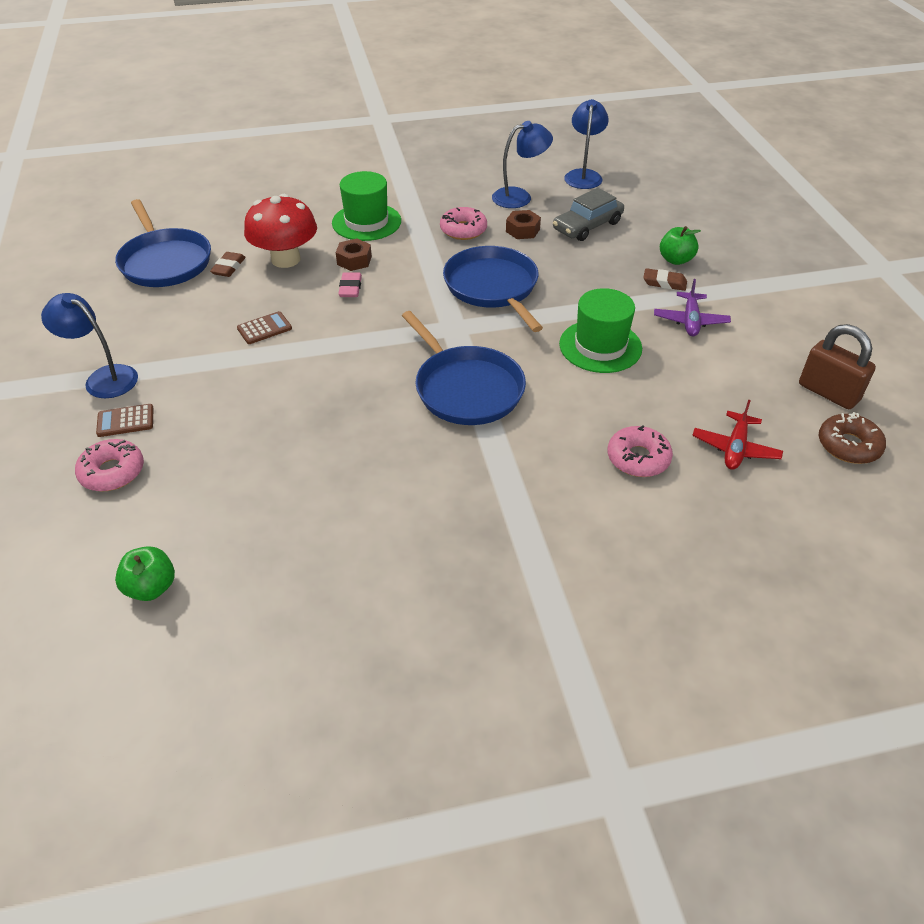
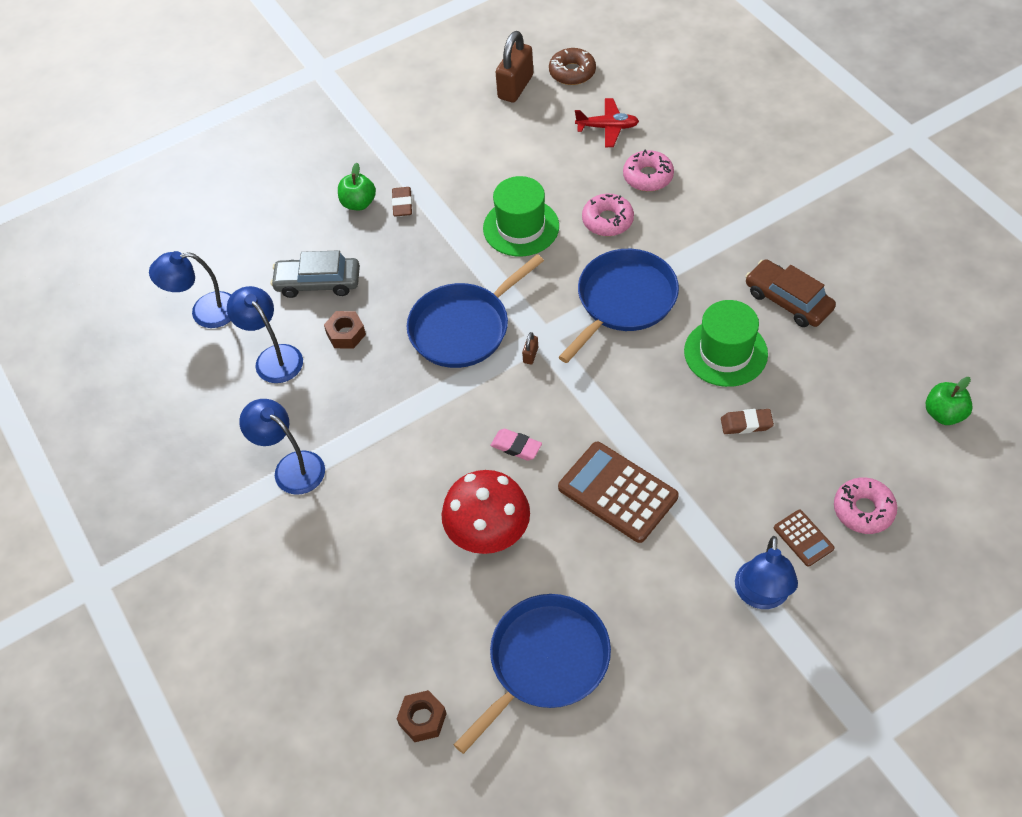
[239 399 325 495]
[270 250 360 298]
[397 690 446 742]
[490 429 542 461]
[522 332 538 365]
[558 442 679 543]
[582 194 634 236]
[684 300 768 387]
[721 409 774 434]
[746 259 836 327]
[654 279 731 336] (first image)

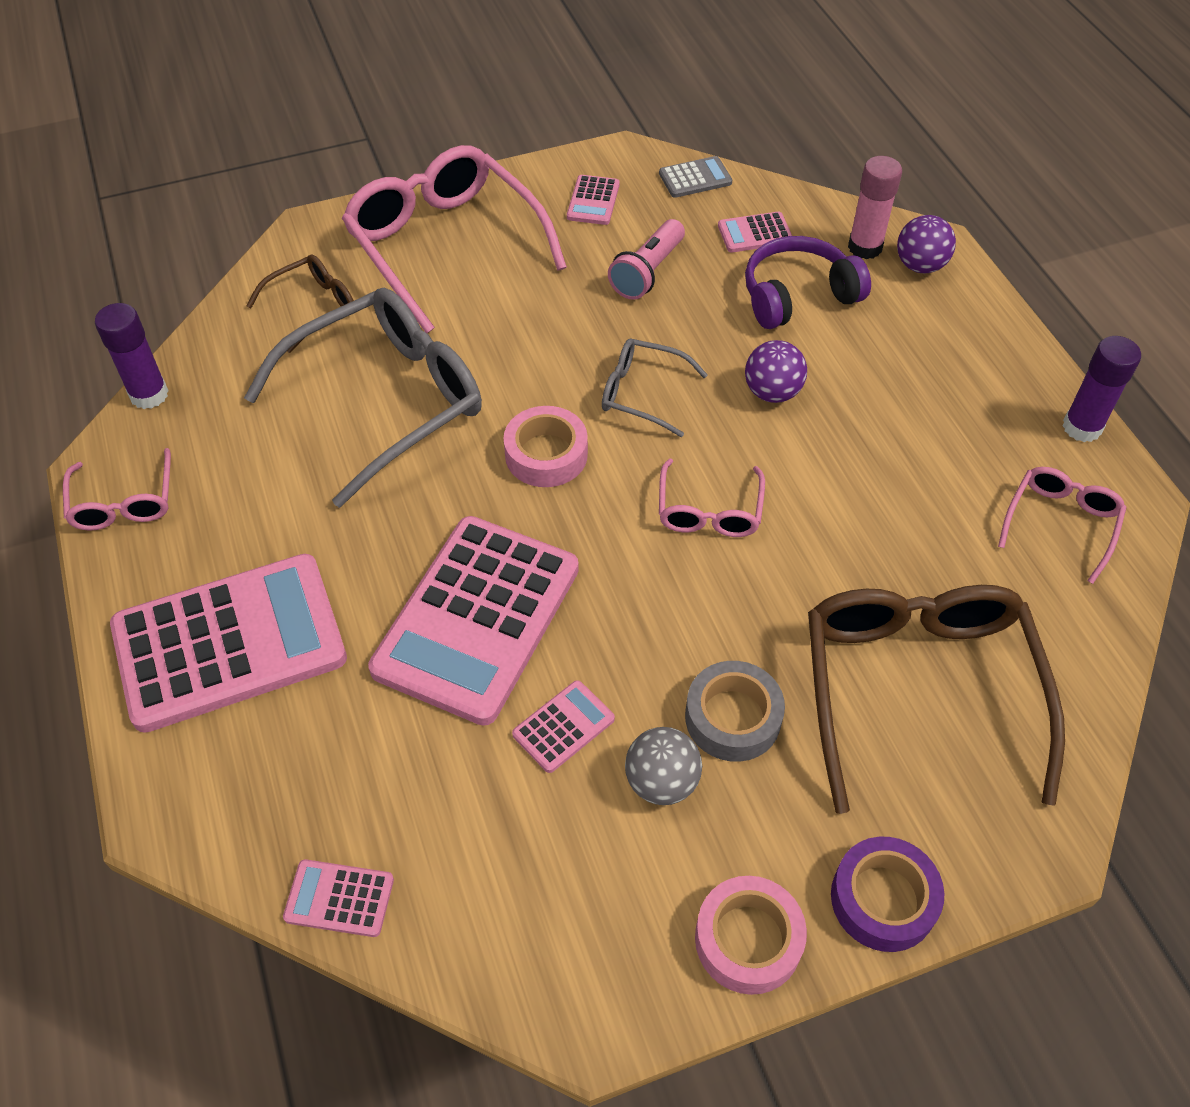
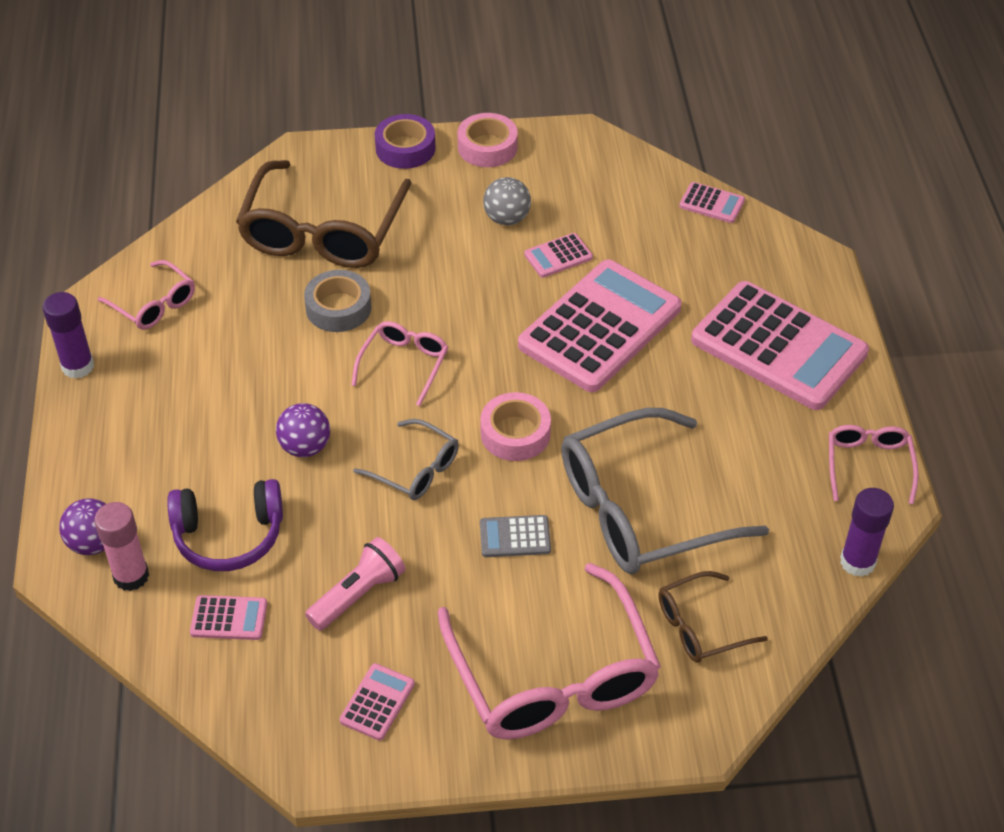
[98 260 195 329]
[304 270 372 332]
[480 515 551 557]
[691 281 869 410]

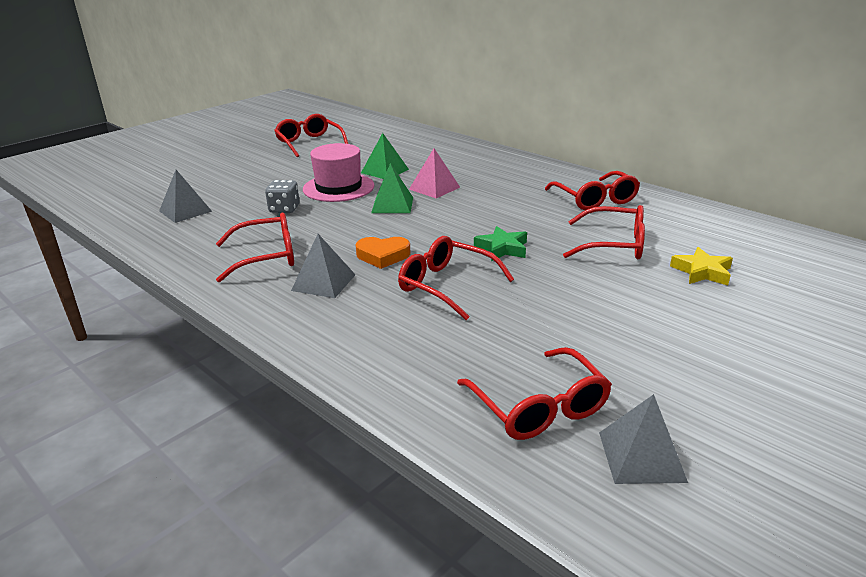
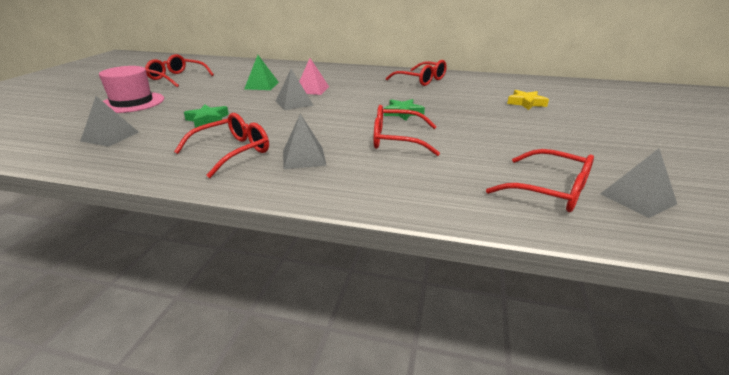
[99 66 164 113]
[184 105 229 128]
[276 69 314 110]
[355 237 411 269] (first image)
[563 205 645 259] (first image)

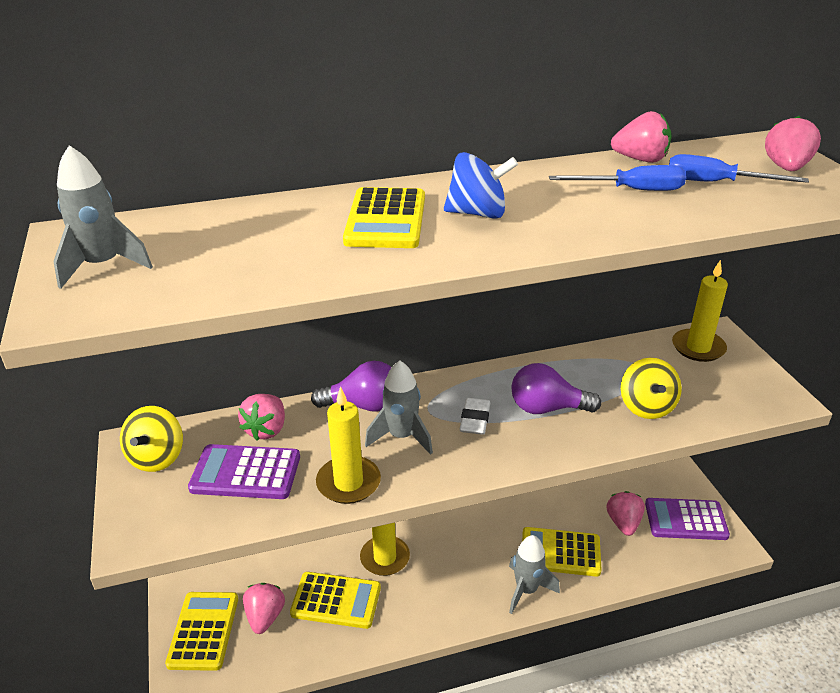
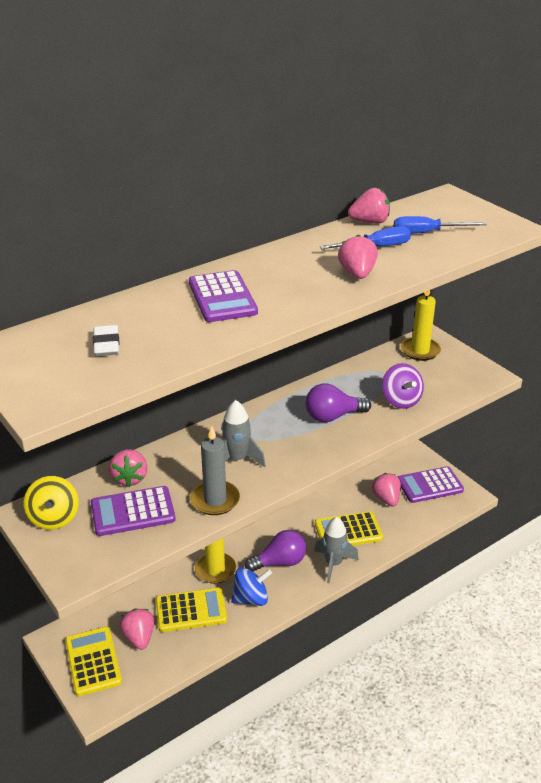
[93 325 119 356]
[189 270 258 322]
[190 426 240 515]
[231 567 272 606]
[245 530 306 572]
[338 234 378 279]
[382 363 424 409]
[53 145 153 289] (first image)

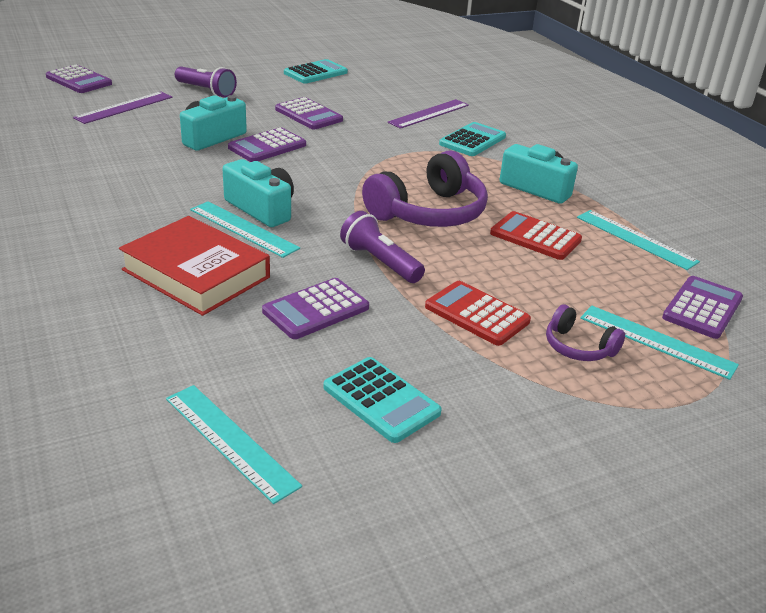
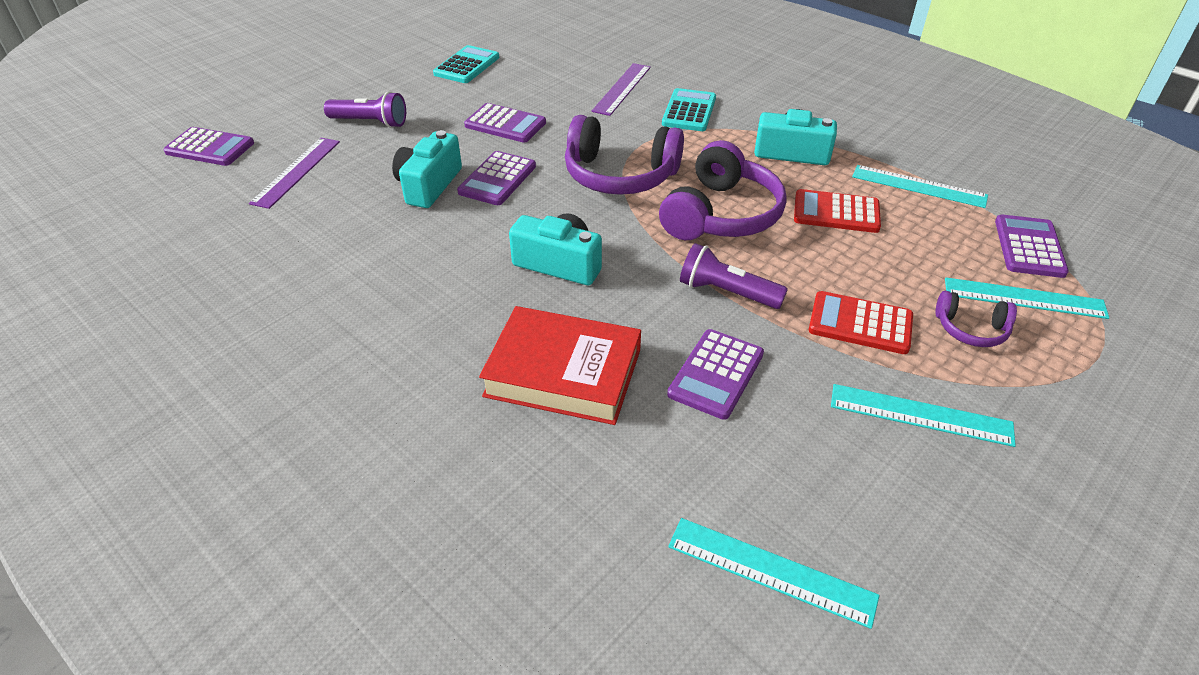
[565 115 684 195]
[831 384 1016 447]
[323 357 442 443] (first image)

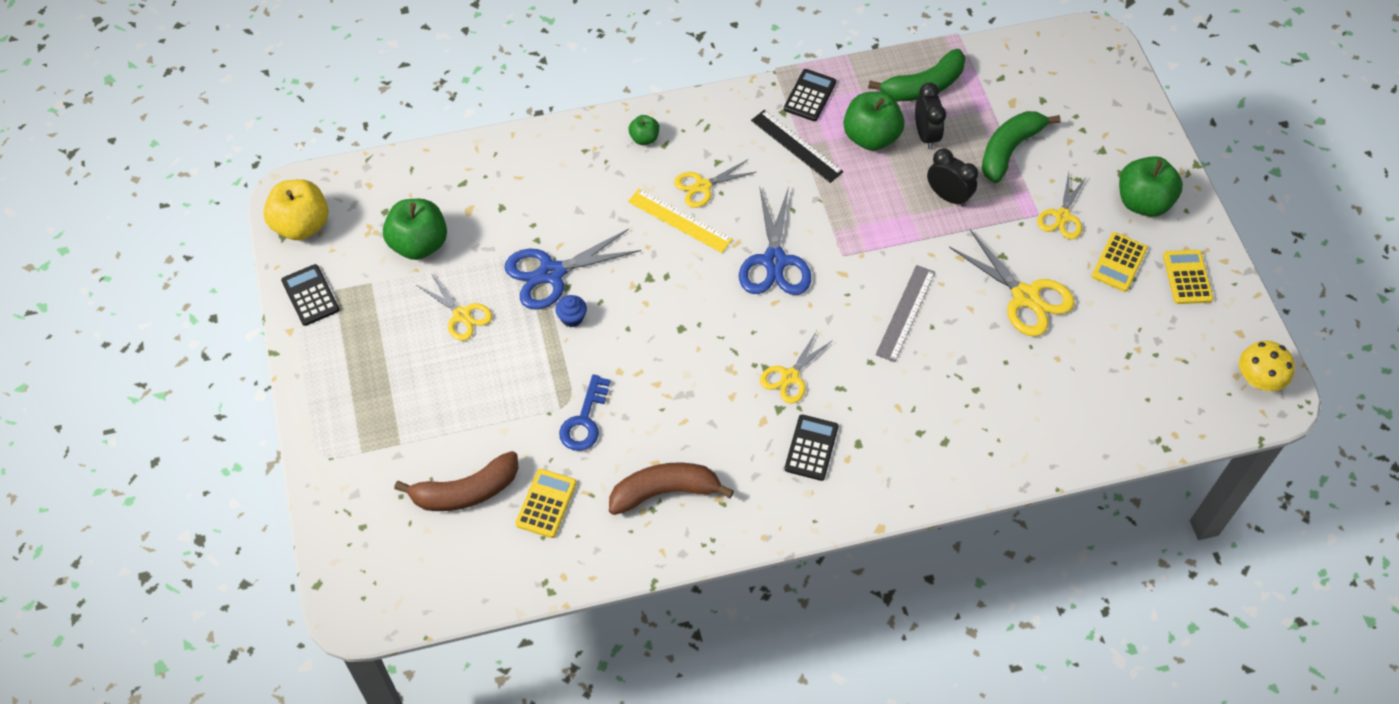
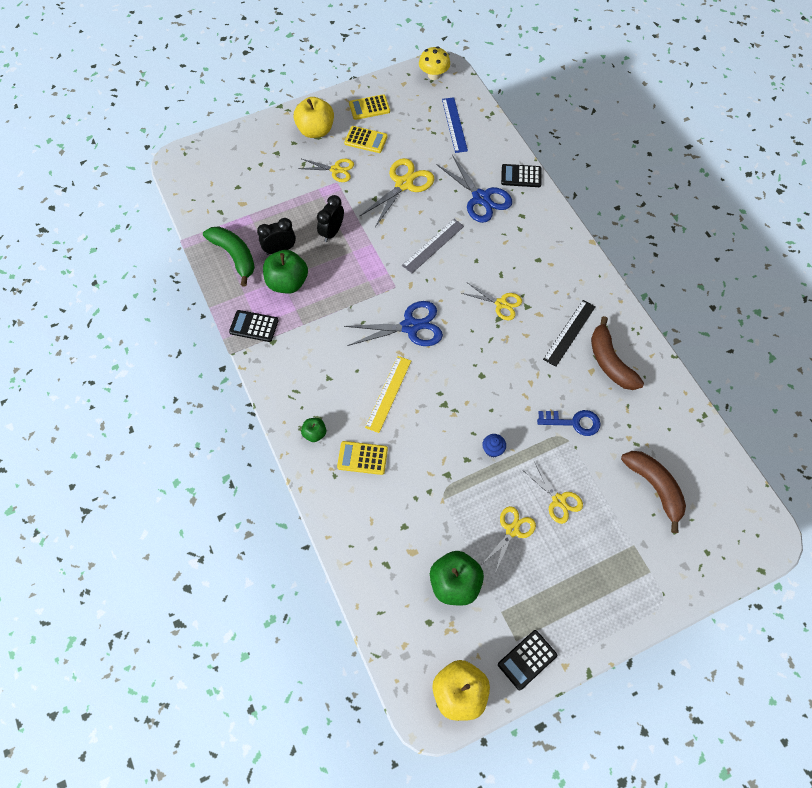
[294 97 334 138]
[337 441 388 475]
[402 219 464 273]
[436 155 512 223]
[442 97 468 153]
[501 164 542 187]
[524 462 583 524]
[543 300 596 367]
[982 111 1061 183] (first image)

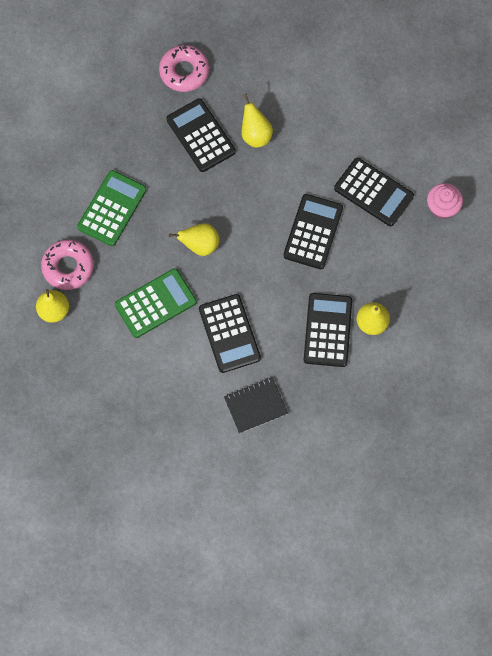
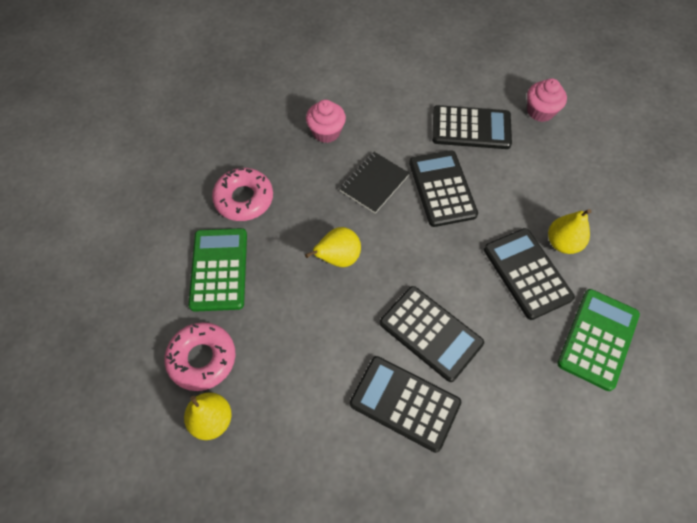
[212 168 273 221]
[306 100 346 143]
[340 152 410 213]
[350 356 461 453]
[557 289 640 391]

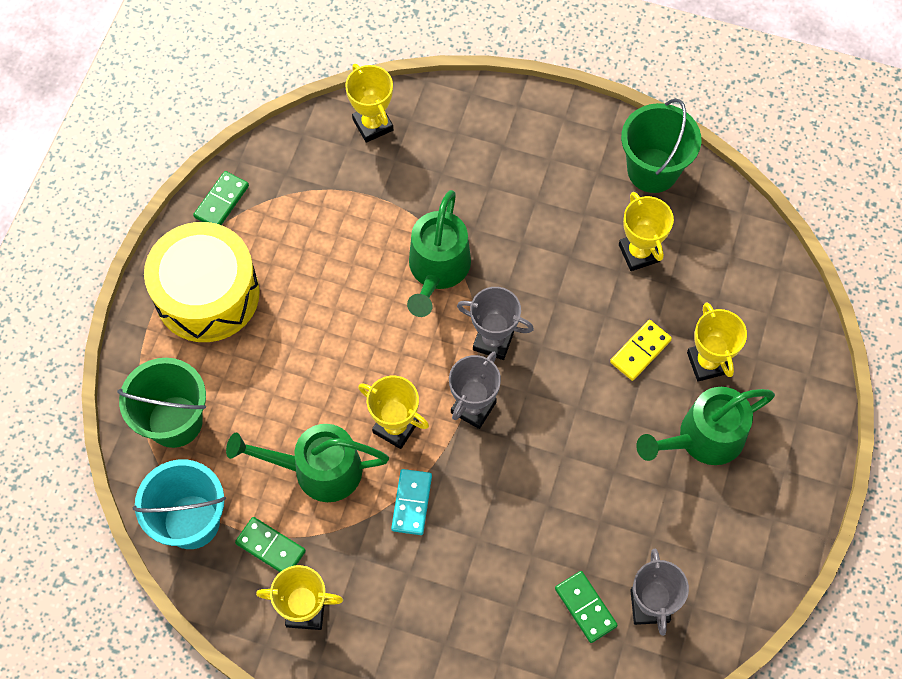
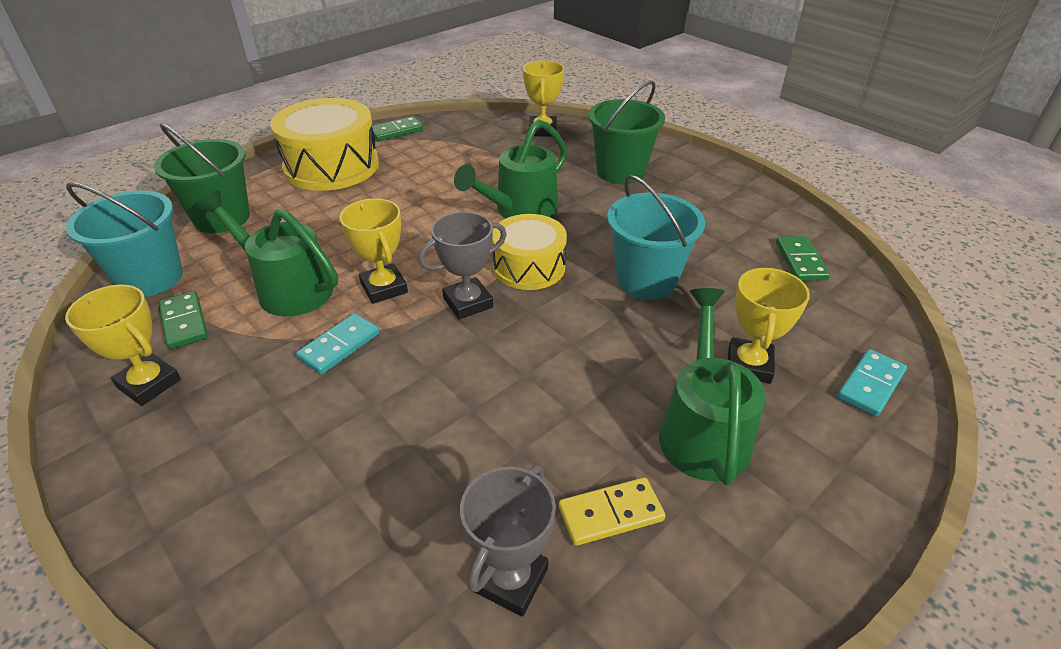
[492 214 567 290]
[559 477 665 546]
[588 81 665 184]
[607 175 705 300]
[659 288 766 485]
[776 236 830 281]
[837 349 907 417]
[619 192 674 271] (first image)

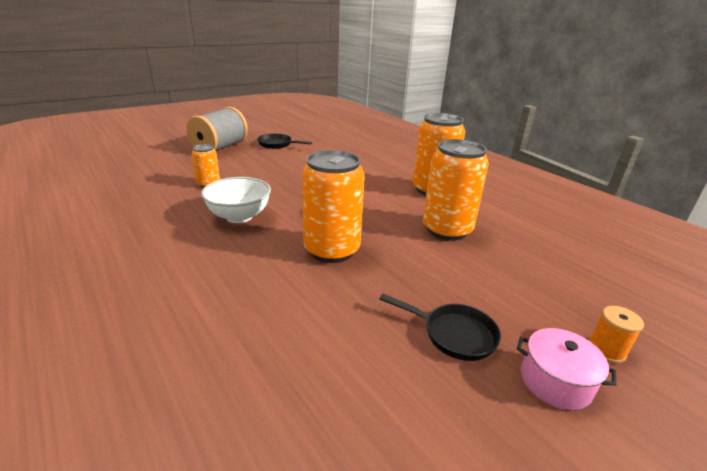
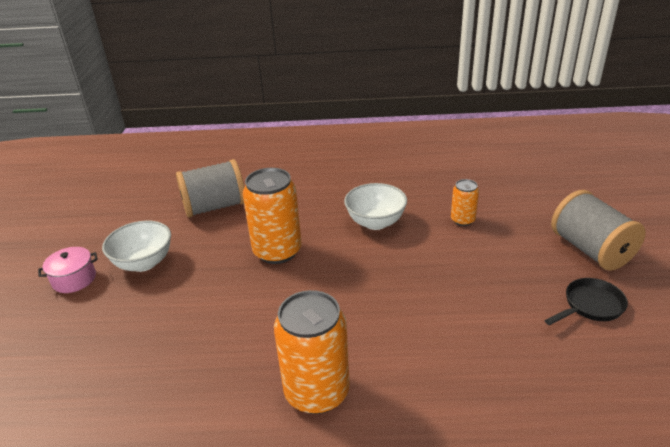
[102 221 171 272]
[176 159 244 218]
[423 139 489 241] (first image)
[589 306 644 364] (first image)

